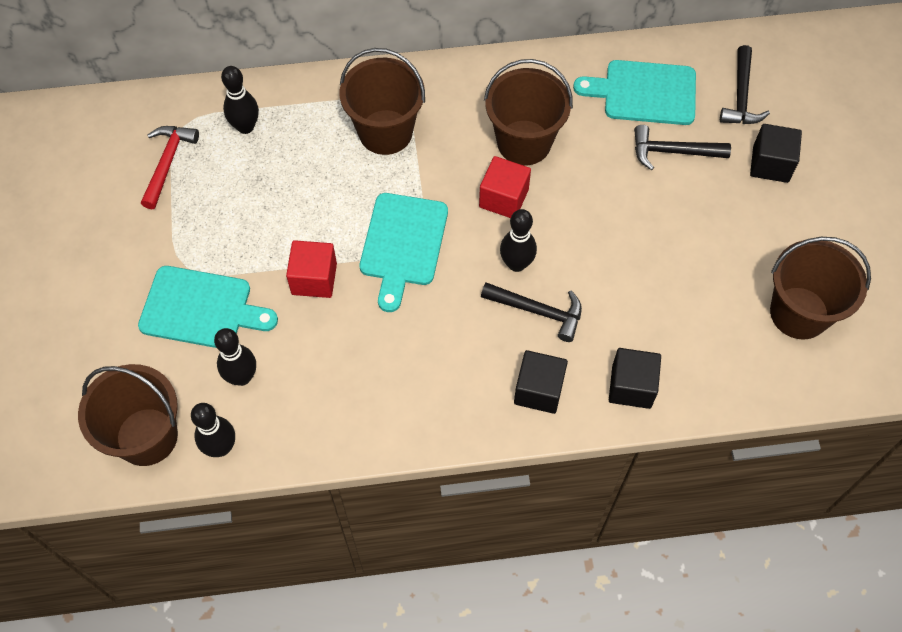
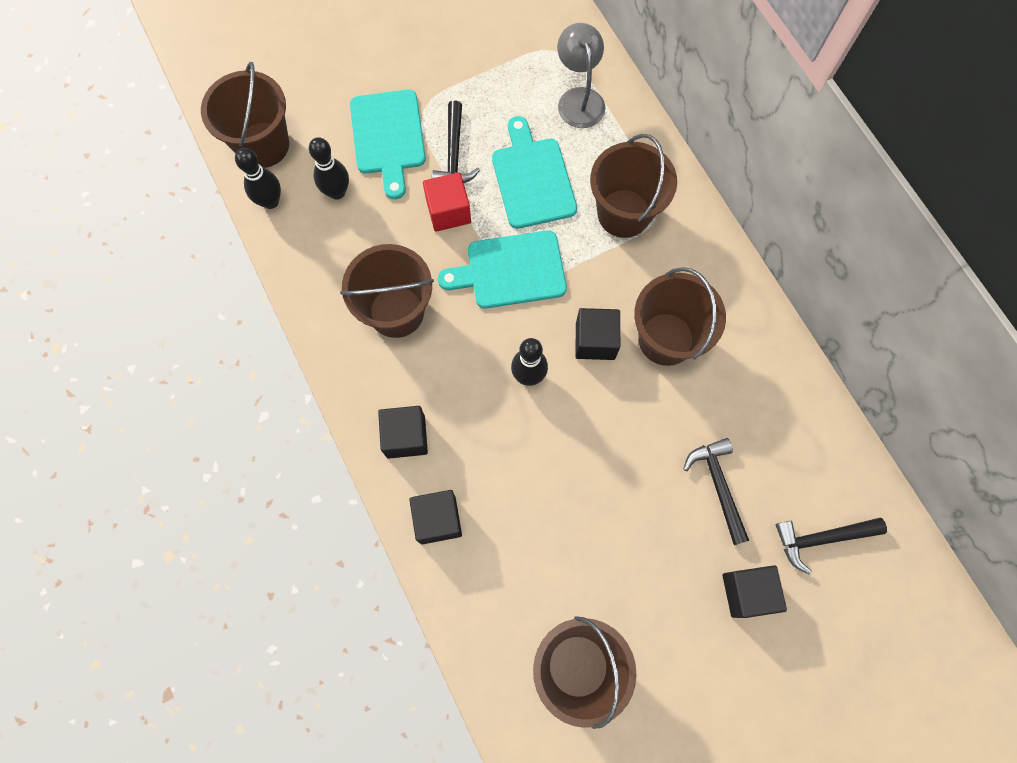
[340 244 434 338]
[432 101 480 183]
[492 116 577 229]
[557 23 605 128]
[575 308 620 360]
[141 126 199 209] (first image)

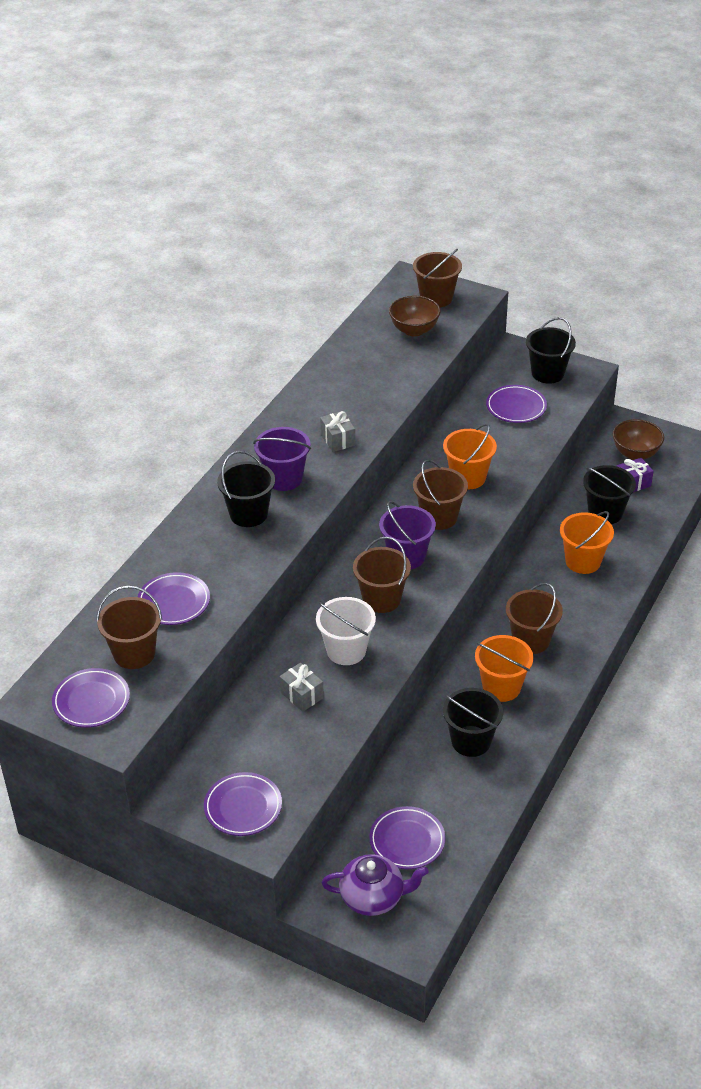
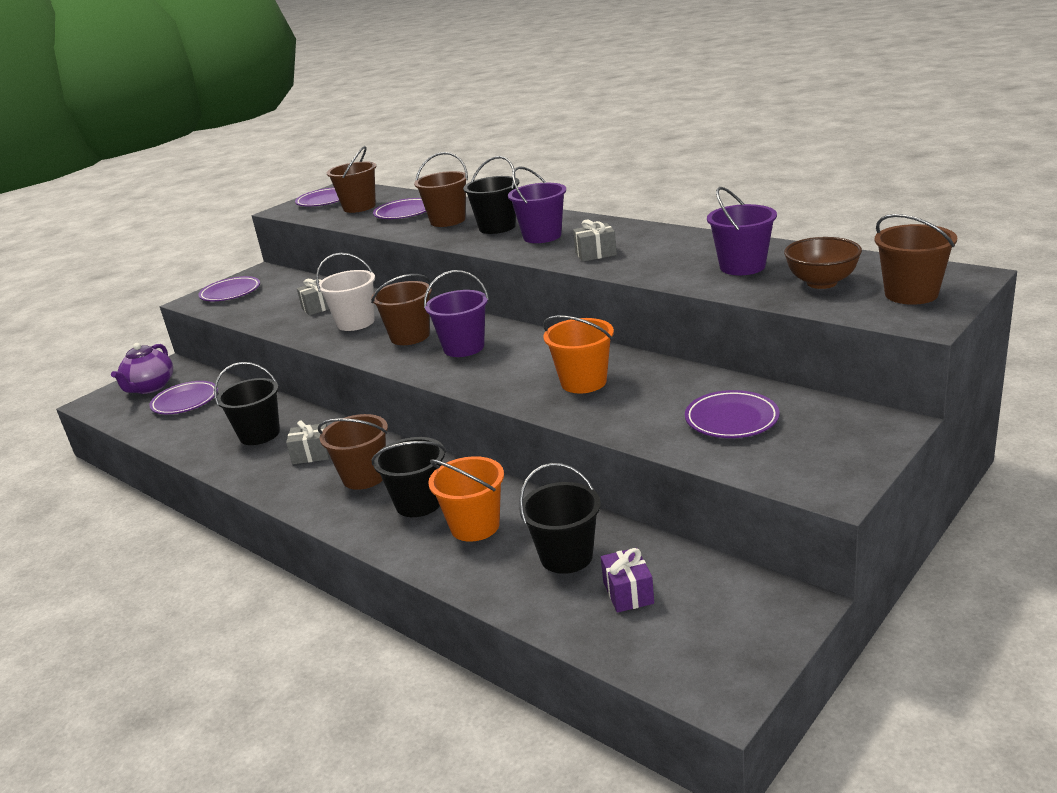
[286 420 330 464]
[371 437 447 517]
[414 152 468 227]
[707 187 777 275]
[613 419 664 460] (first image)

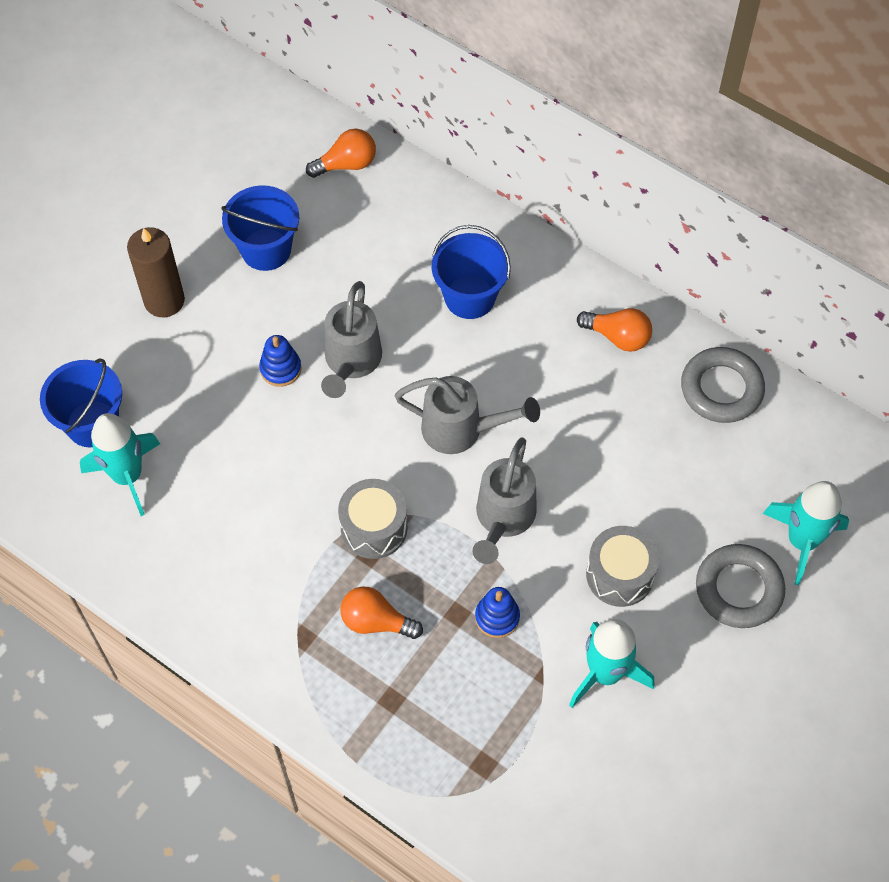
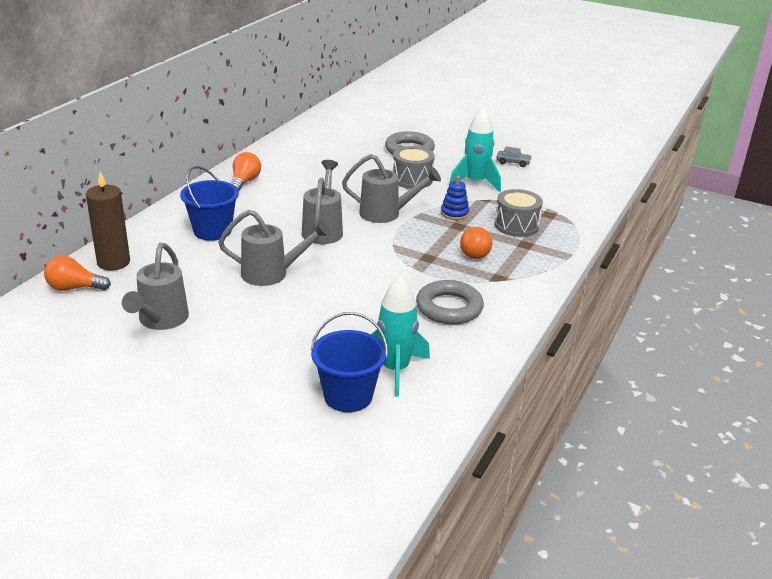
[44 256 111 291]
[86 171 130 270]
[122 243 189 330]
[416 280 484 325]
[495 189 543 237]
[496 146 532 167]
[259 335 302 387] (first image)
[763 481 849 585] (first image)

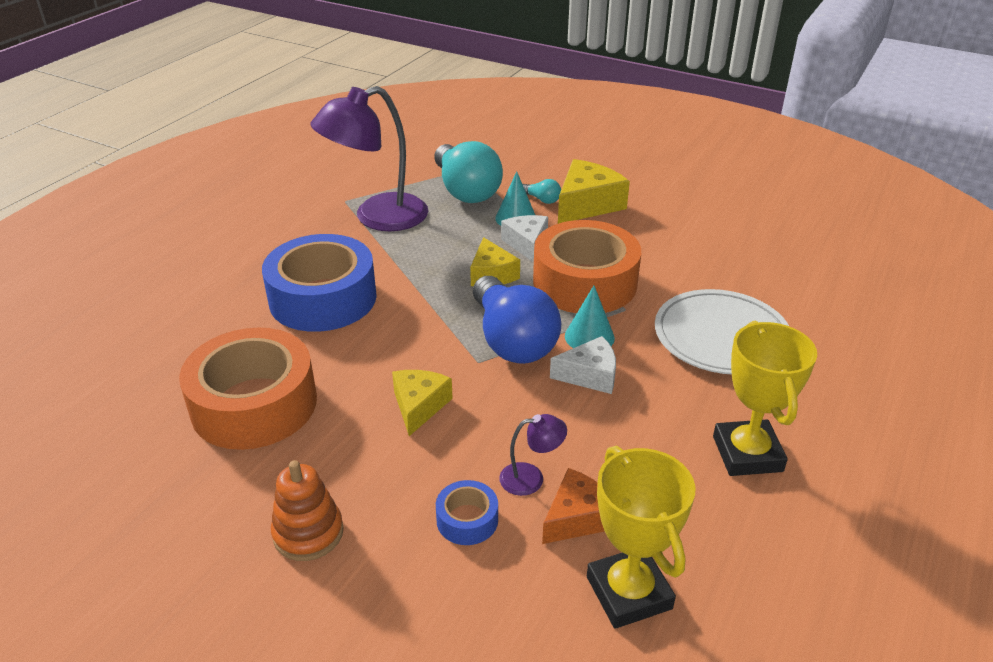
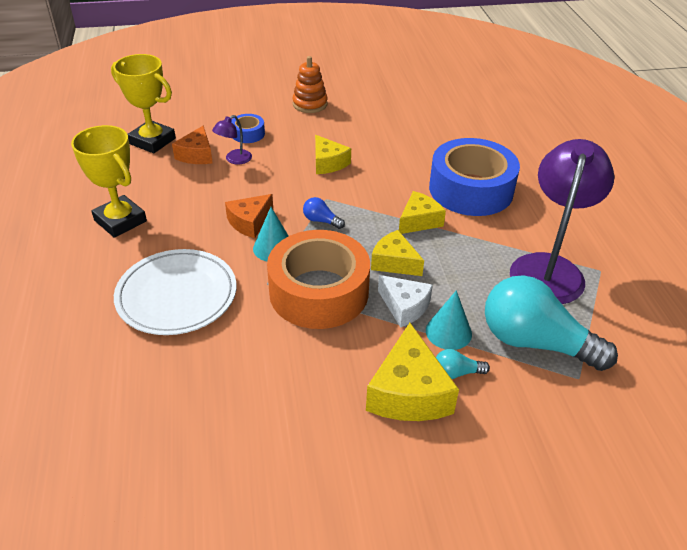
[225 194 273 238]
[303 197 345 229]
[399 191 446 234]
[179 328 317 450] (first image)

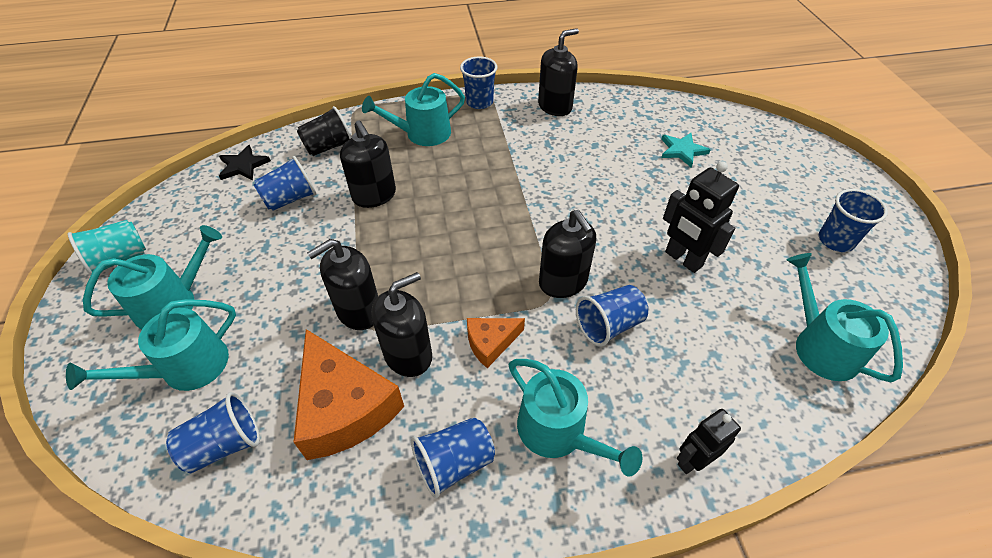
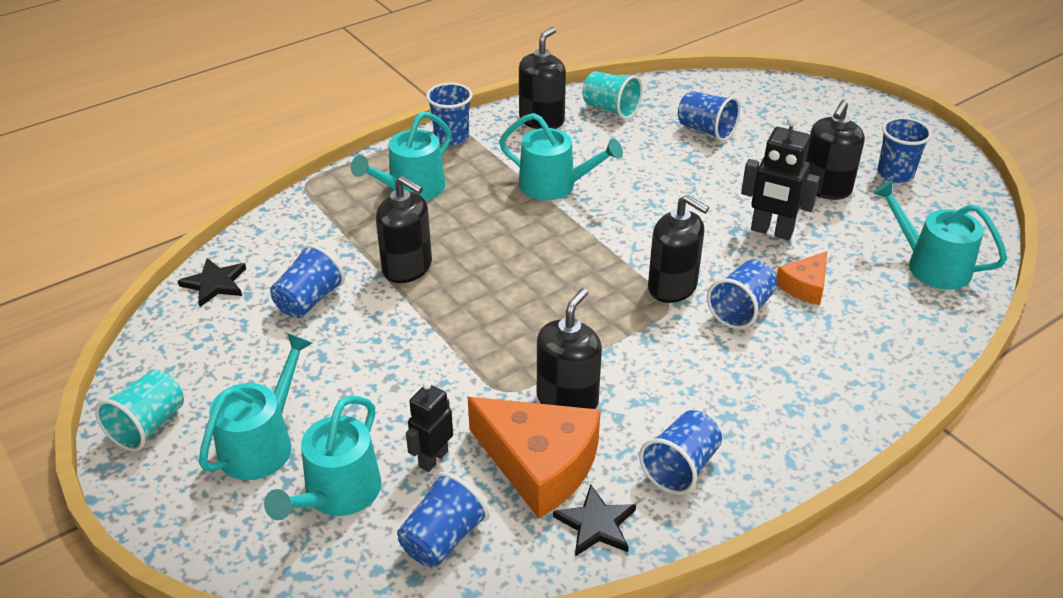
[406 381 453 472]
[499 113 623 200]
[553 484 636 557]
[582 71 643 120]
[678 91 740 141]
[776 251 827 305]
[805 100 865 200]
[297 106 352 156] (first image)

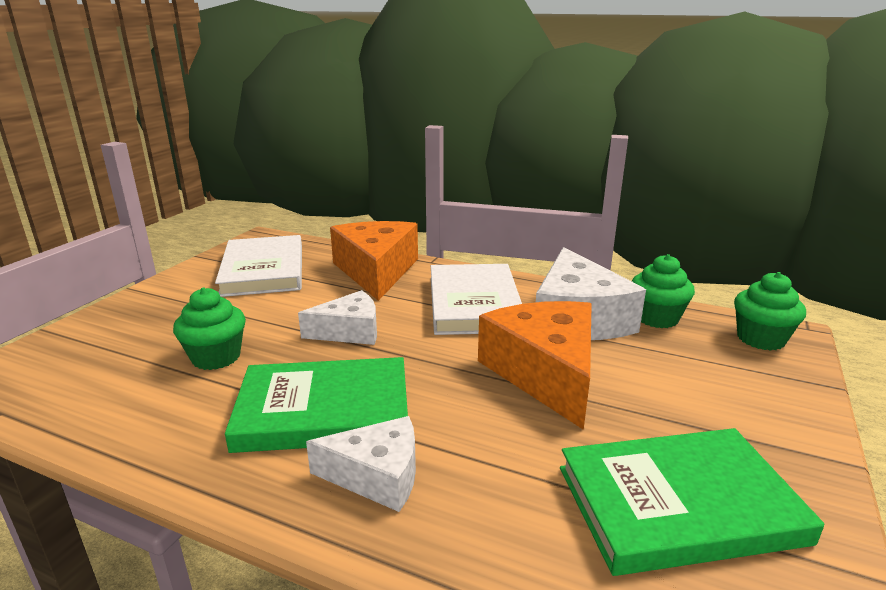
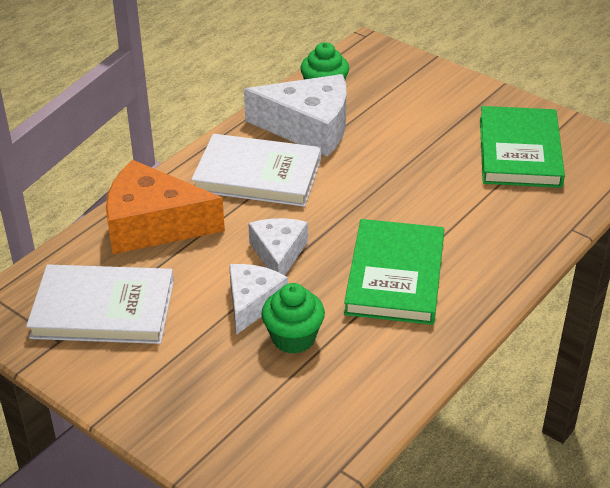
[229 264 288 335]
[478 301 592 430] (first image)
[734 272 806 351] (first image)

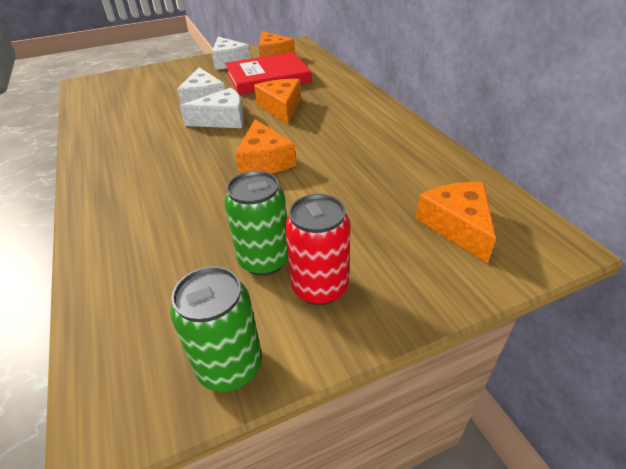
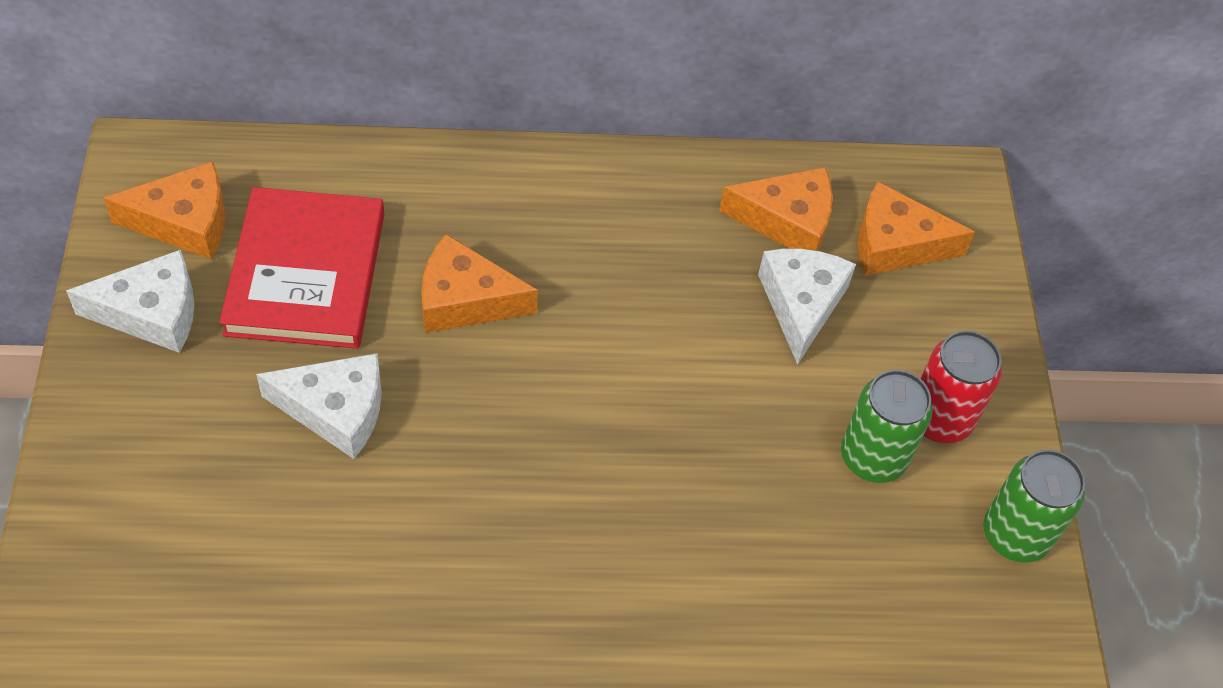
[719 167 833 251]
[758 249 856 365]

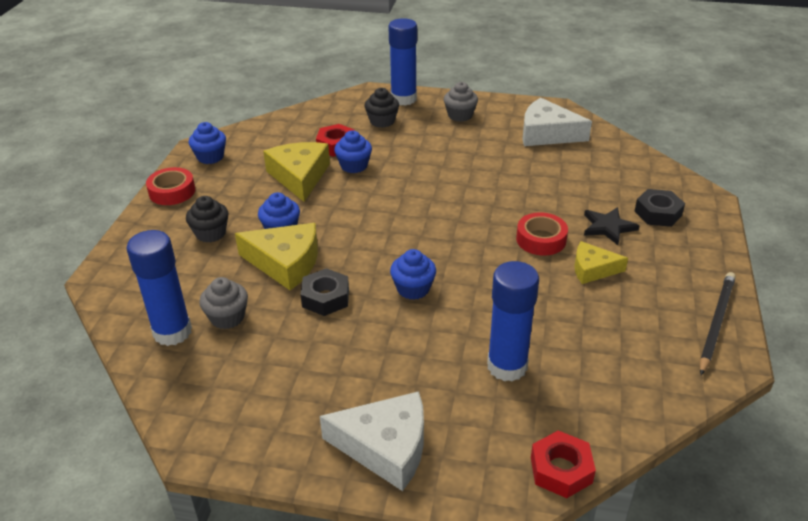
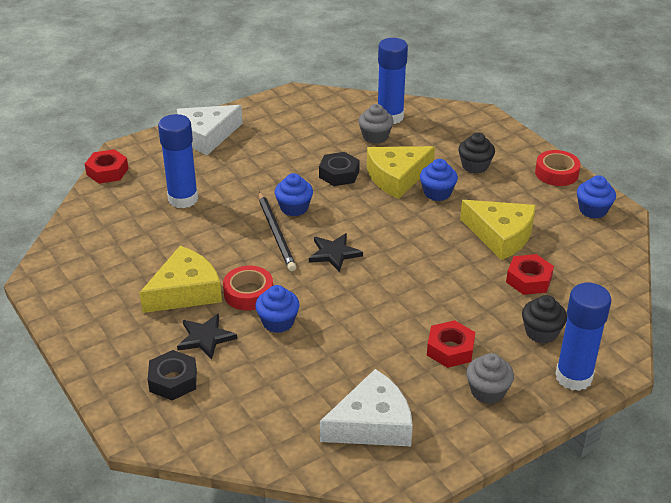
[139 246 222 313]
[255 285 300 333]
[259 191 296 271]
[309 233 363 272]
[427 320 475 368]

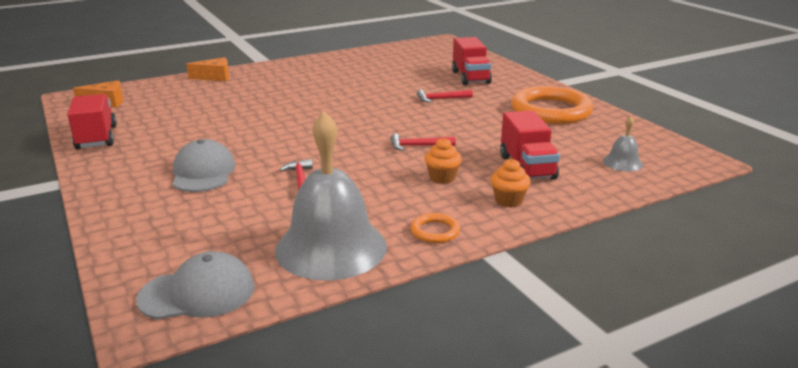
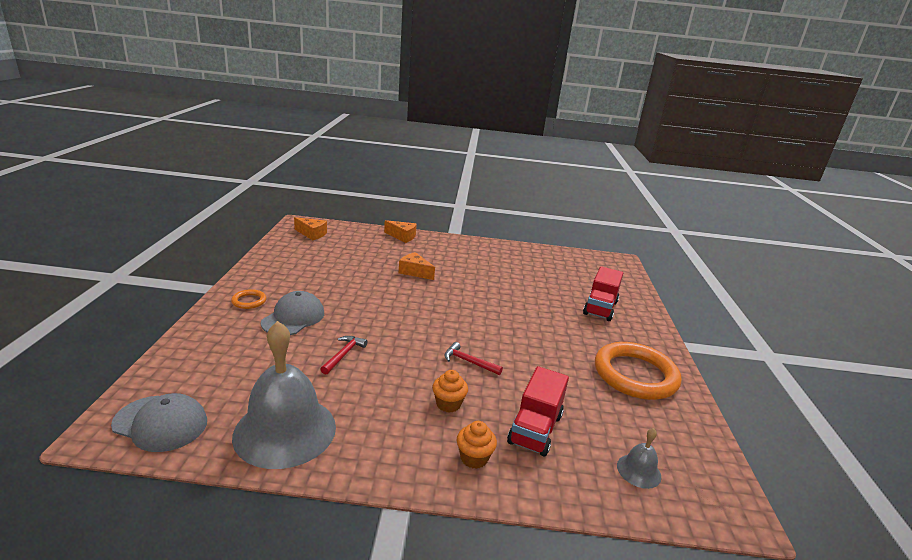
[231 289 266 309]
[399 252 435 280]
[67 94 117 150] (first image)
[417 89 473 103] (first image)

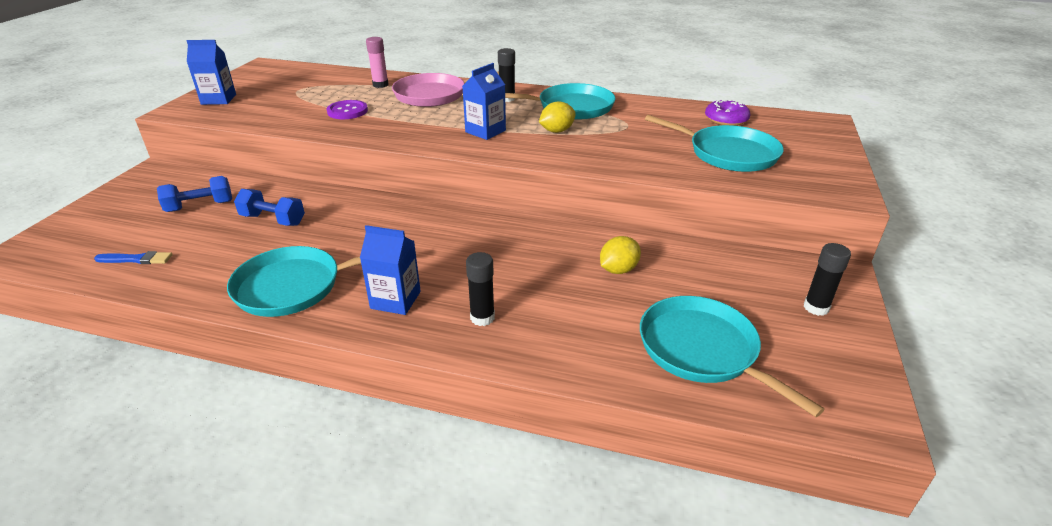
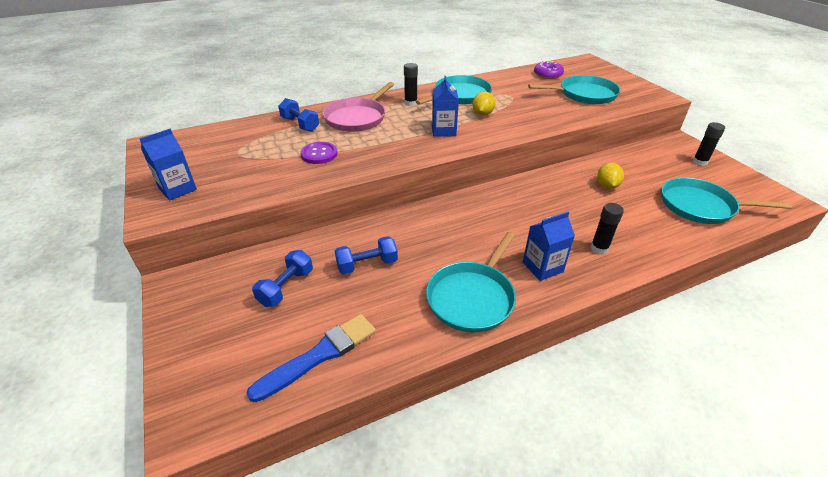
[247 314 376 402]
[278 98 319 132]

